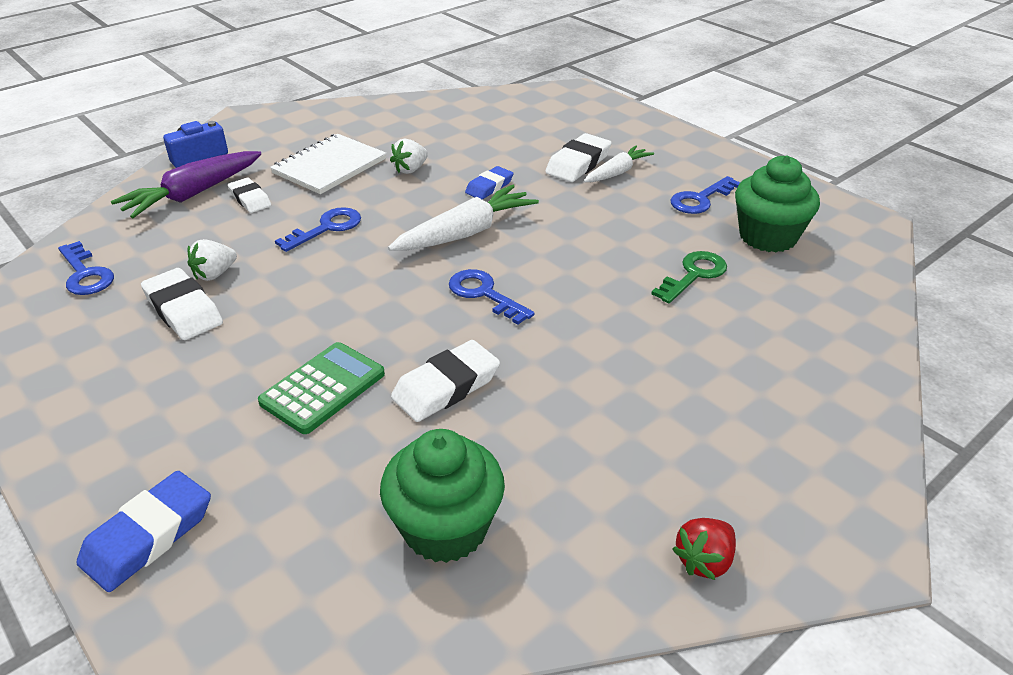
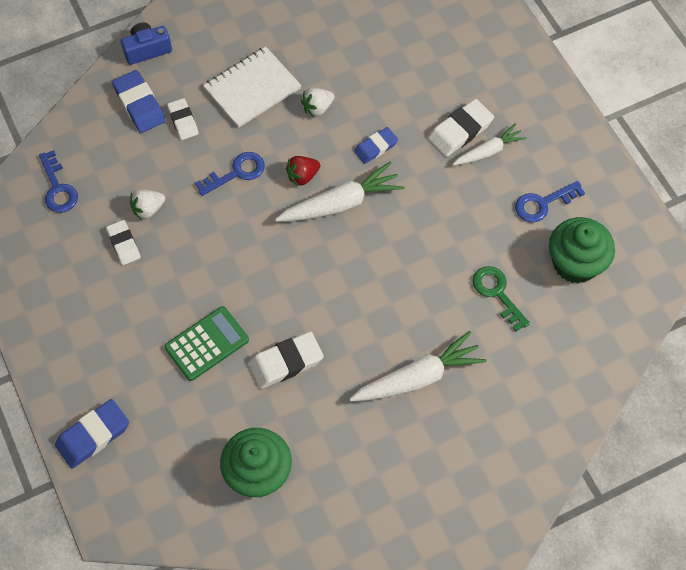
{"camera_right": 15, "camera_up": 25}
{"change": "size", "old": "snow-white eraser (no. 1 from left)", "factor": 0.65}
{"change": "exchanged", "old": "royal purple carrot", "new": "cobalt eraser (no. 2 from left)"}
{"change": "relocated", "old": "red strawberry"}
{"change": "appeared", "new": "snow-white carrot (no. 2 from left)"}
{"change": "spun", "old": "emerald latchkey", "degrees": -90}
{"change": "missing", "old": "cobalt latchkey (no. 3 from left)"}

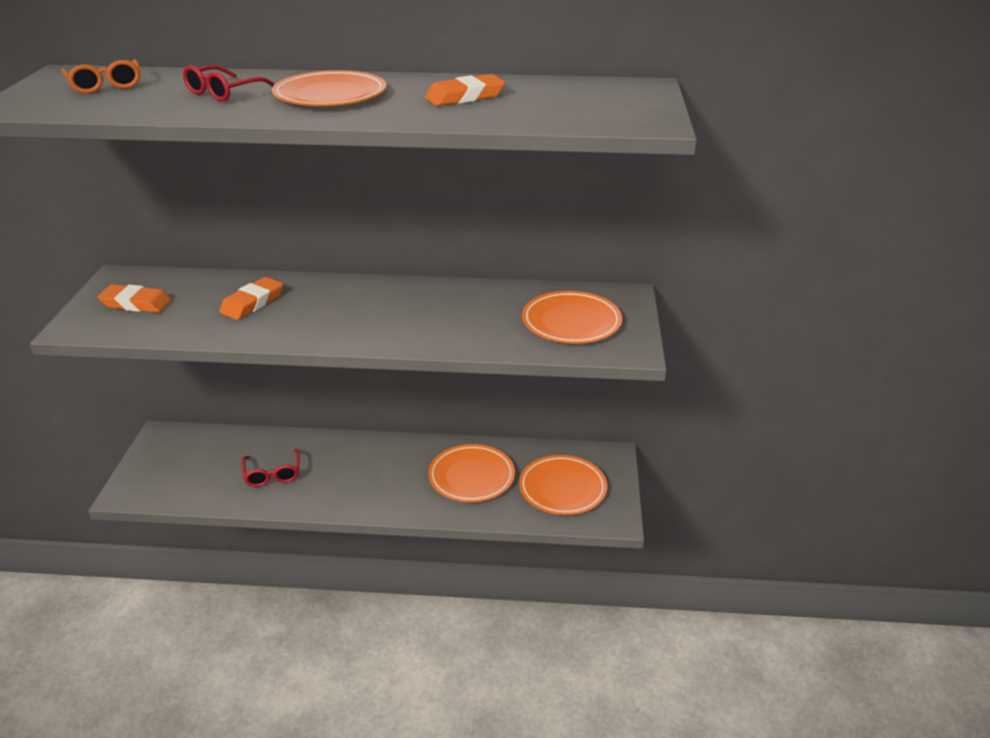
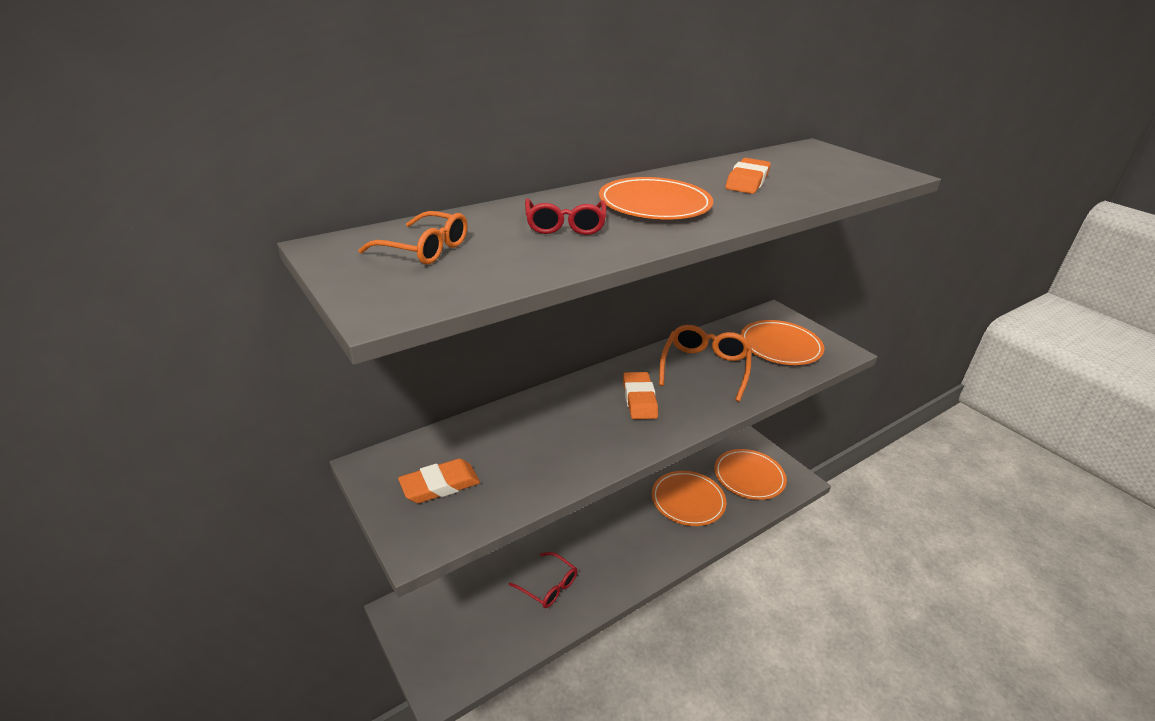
{"camera_right": -40, "camera_up": 0}
{"change": "relocated", "old": "orange-coloured eraser (no. 2 from left)"}
{"change": "appeared", "new": "orange-coloured spectacles (no. 2 from left)"}

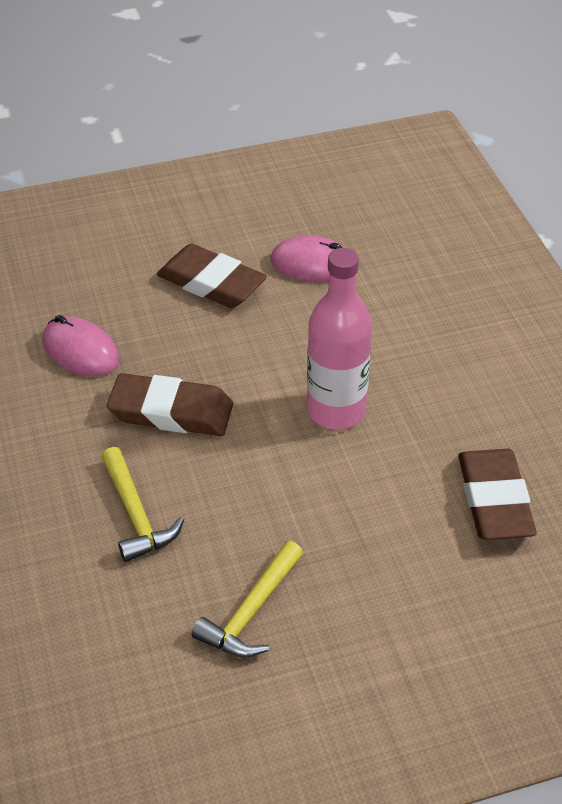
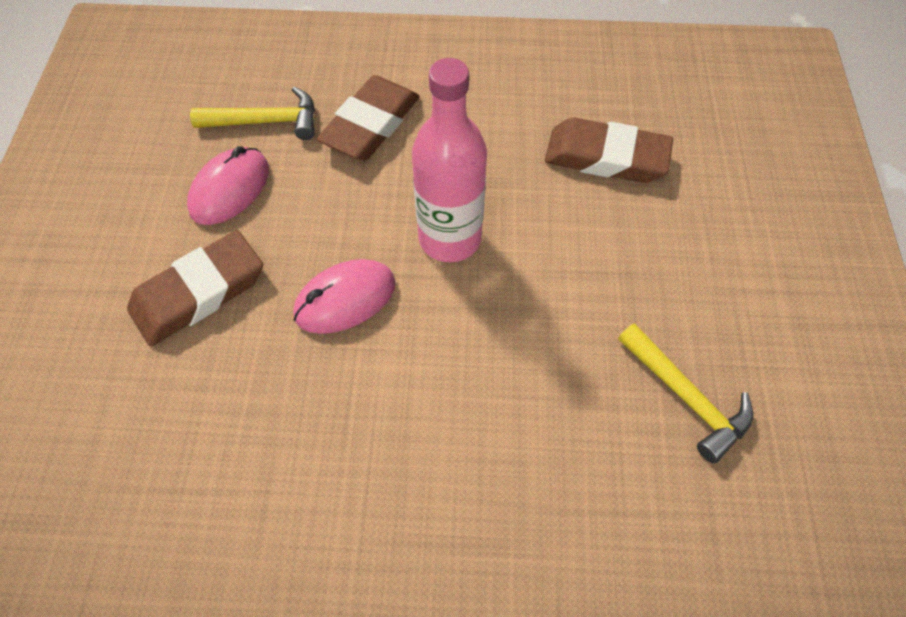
{"camera_right": -70, "camera_up": 15}
{"change": "relocated", "old": "golden claw hammer (no. 1 from left)"}
{"change": "relocated", "old": "rosy mouse (no. 1 from left in the first image)", "new": "rosy mouse (no. 2 from left)"}
{"change": "relocated", "old": "russet eraser (no. 1 from left in the first image)", "new": "russet eraser (no. 2 from left)"}

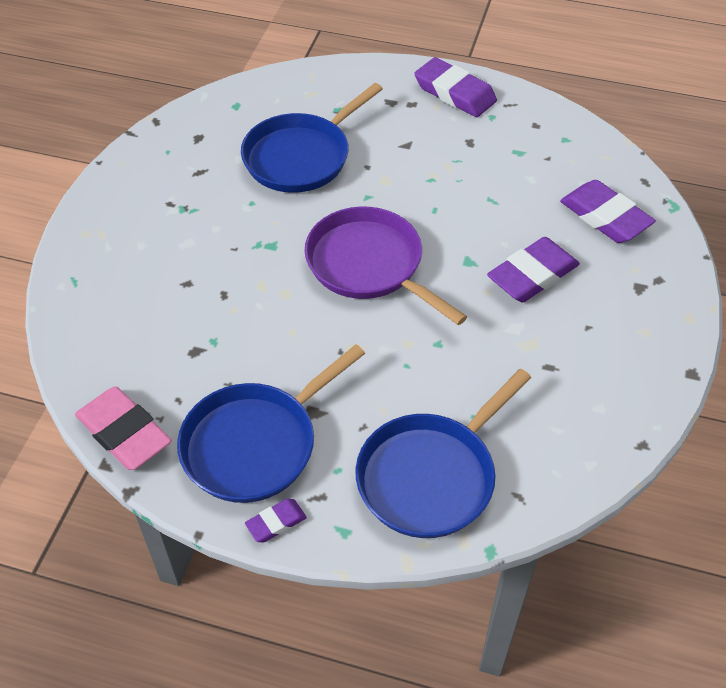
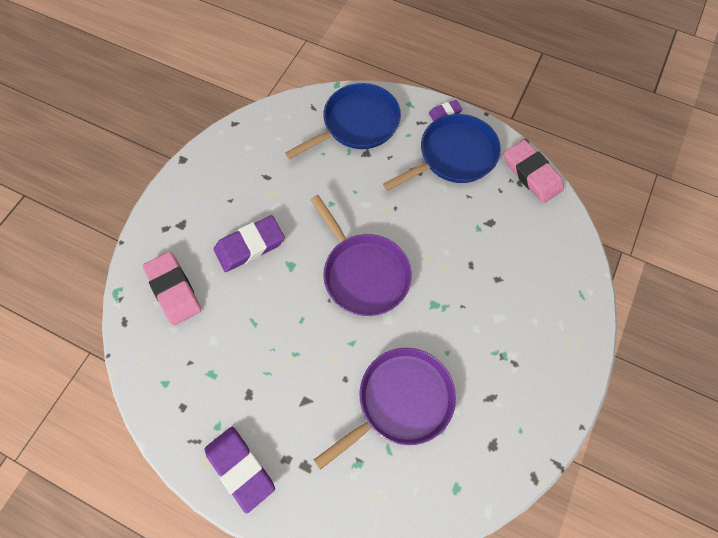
{"camera_right": -170, "camera_up": 15}
{"change": "colour", "old": "royal purple eraser (no. 4 from left)", "new": "rosy eraser (no. 1 from left)"}
{"change": "colour", "old": "cobalt skillet (no. 2 from left)", "new": "royal purple skillet (no. 2 from left)"}

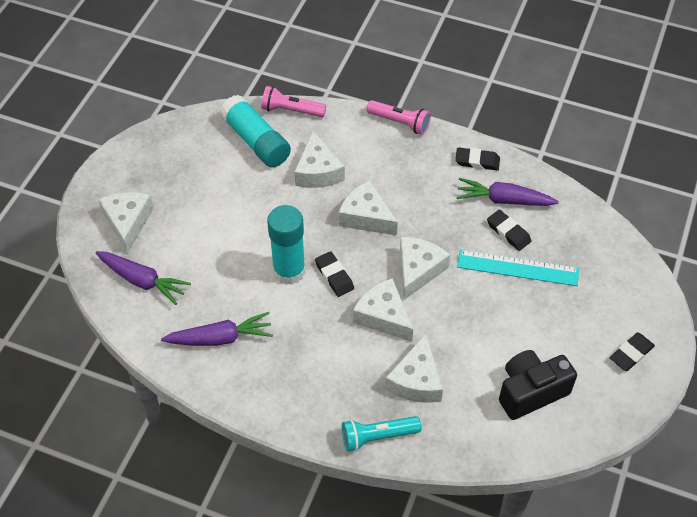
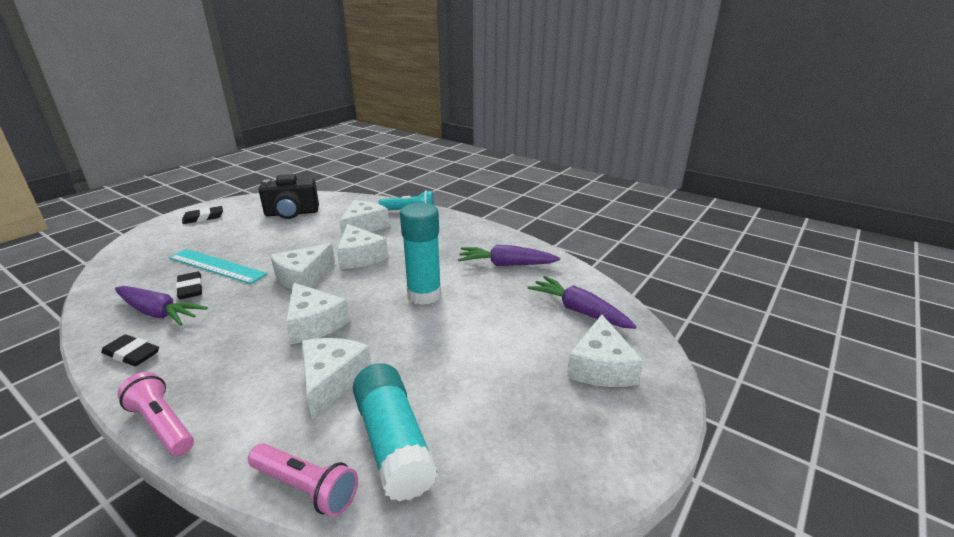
{"camera_right": -165, "camera_up": -25}
{"change": "missing", "old": "jet-black eraser (no. 1 from left)"}

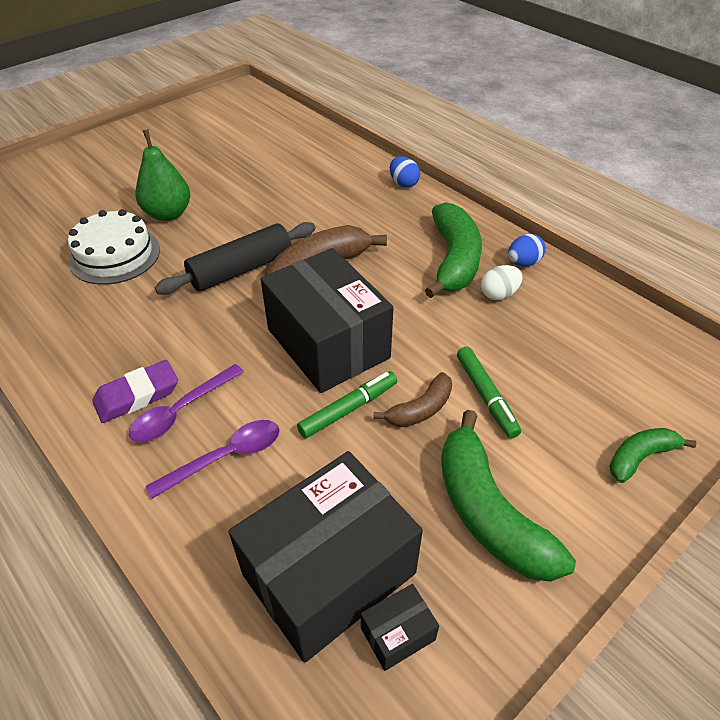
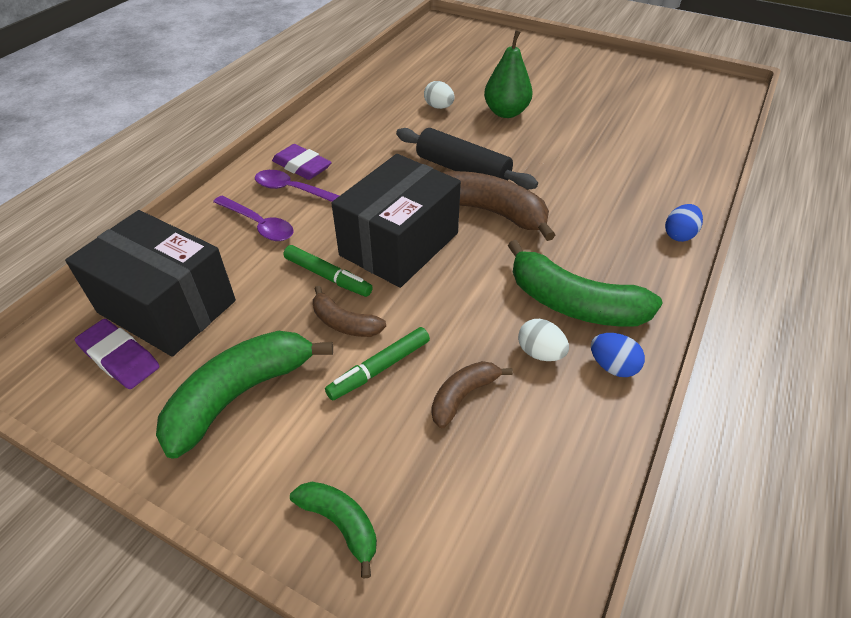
{"camera_right": 70, "camera_up": 0}
{"change": "exchanged", "old": "jet-black box (no. 3 from left)", "new": "royal purple eraser (no. 1 from left)"}
{"change": "exchanged", "old": "snow-white gateau", "new": "snow-white toy egg (no. 1 from left)"}
{"change": "appeared", "new": "russet toy banana (no. 2 from left)"}
{"change": "spun", "old": "emerald toy banana (no. 1 from left in the first image)", "degrees": 45}

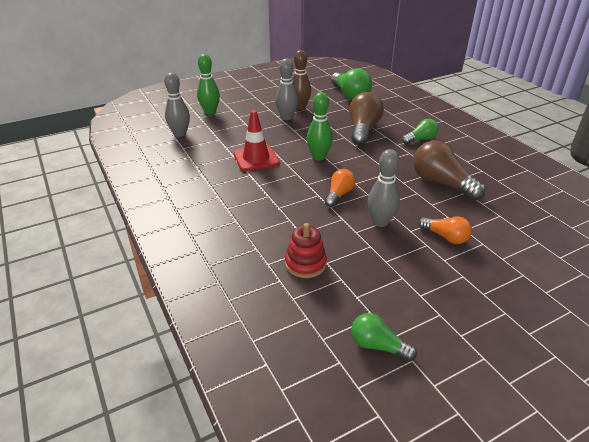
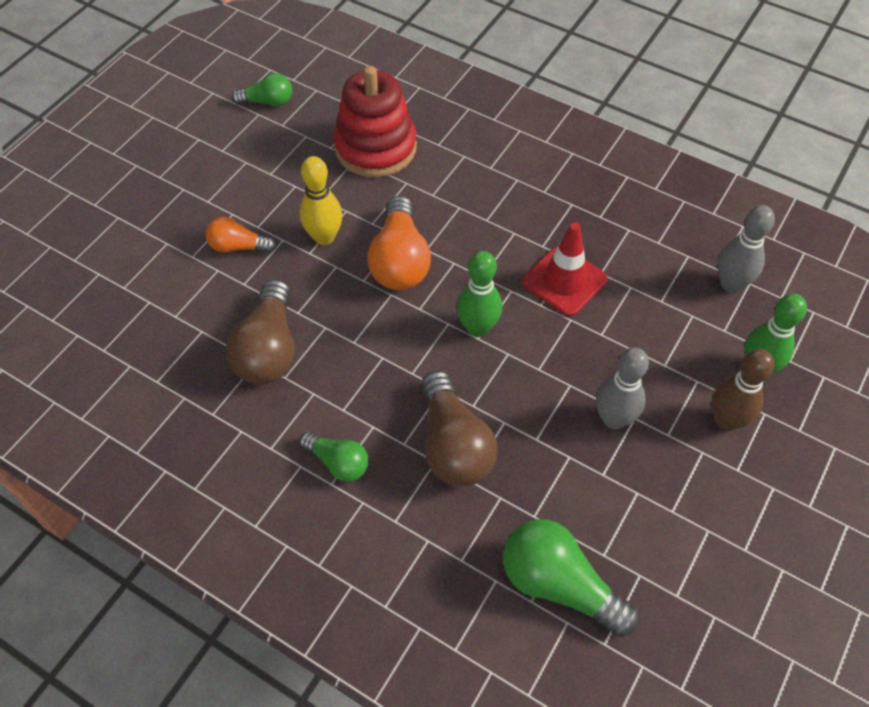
{"camera_right": 150, "camera_up": 20}
{"change": "spun", "old": "russet lightbulb (no. 2 from left in the first image)", "degrees": 75}
{"change": "colour", "old": "grey tenpin (no. 3 from left)", "new": "golden tenpin"}
{"change": "spun", "old": "emerald lightbulb (no. 3 from left in the first image)", "degrees": -90}
{"change": "size", "old": "red stacking rings", "factor": 1.75}
{"change": "size", "old": "orange-coloured lightbulb (no. 1 from left in the first image)", "factor": 1.72}
{"change": "relocated", "old": "russet tenpin"}

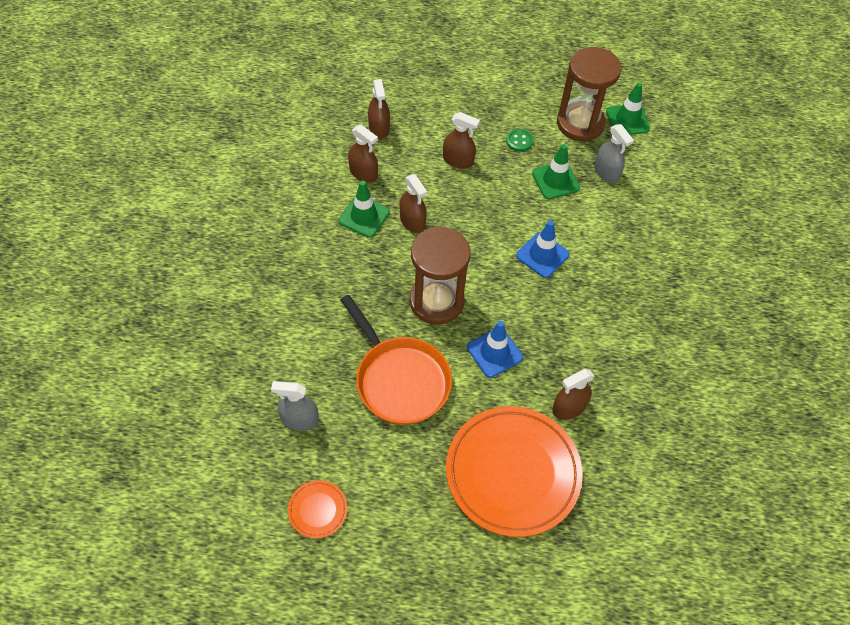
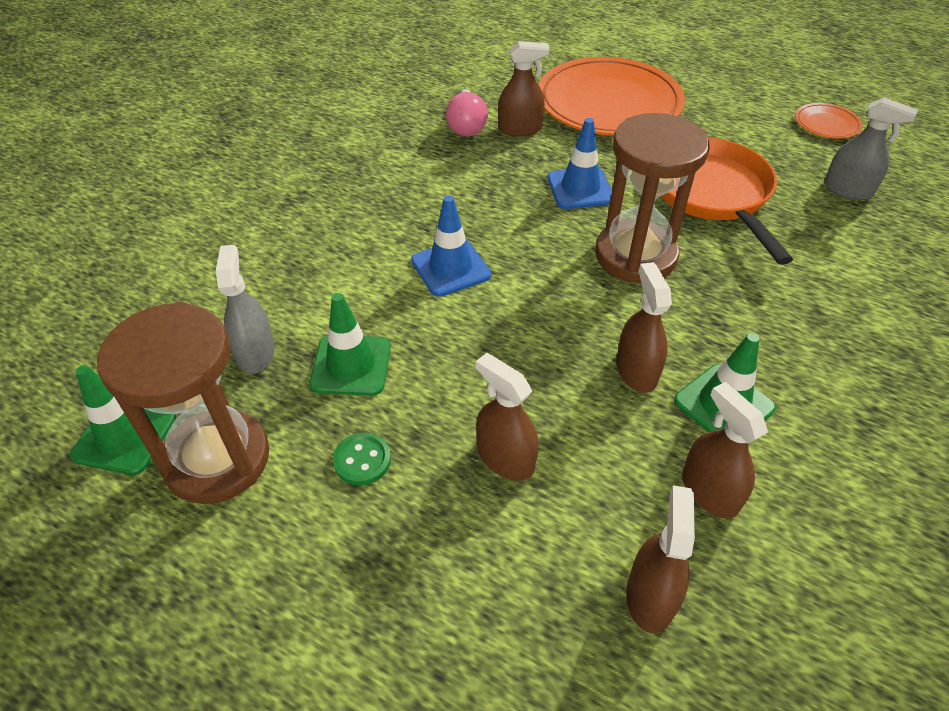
{"camera_right": -155, "camera_up": -10}
{"change": "appeared", "new": "rosy lightbulb"}

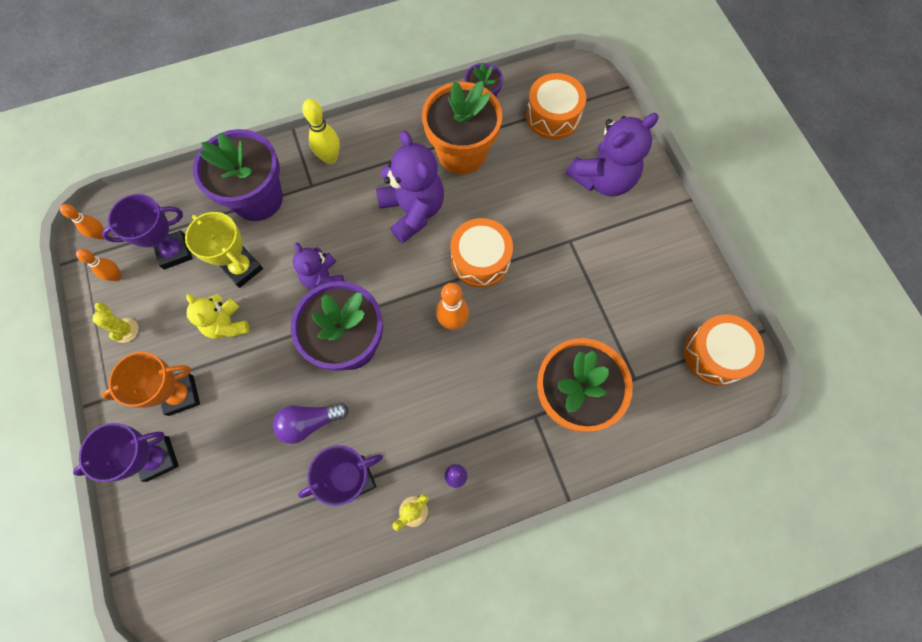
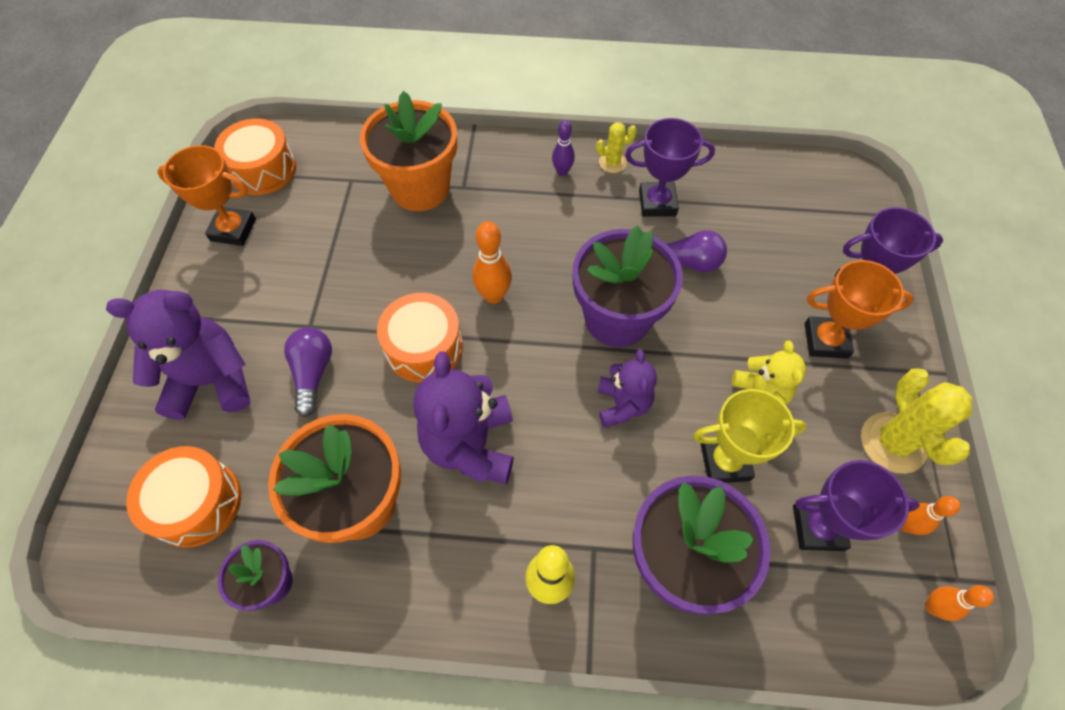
{"camera_right": -155, "camera_up": -10}
{"change": "appeared", "new": "orange-coloured award cup (no. 1 from left)"}
{"change": "appeared", "new": "royal purple lightbulb (no. 1 from left)"}
{"change": "spun", "old": "golden award cup", "degrees": -75}
{"change": "size", "old": "golden prickly plant (no. 1 from left in the first image)", "factor": 1.84}

